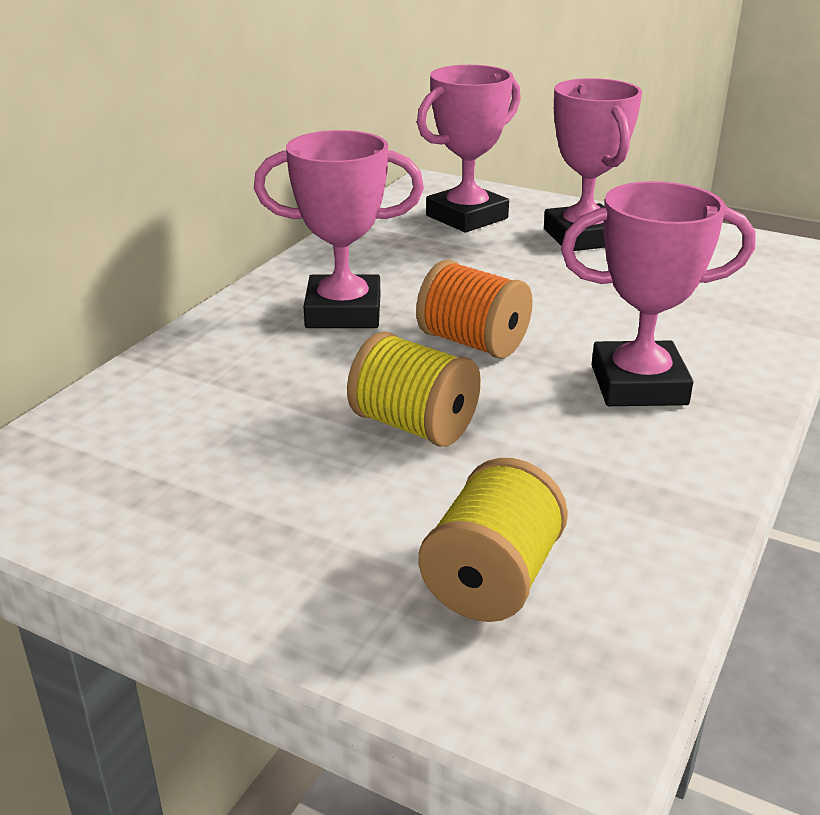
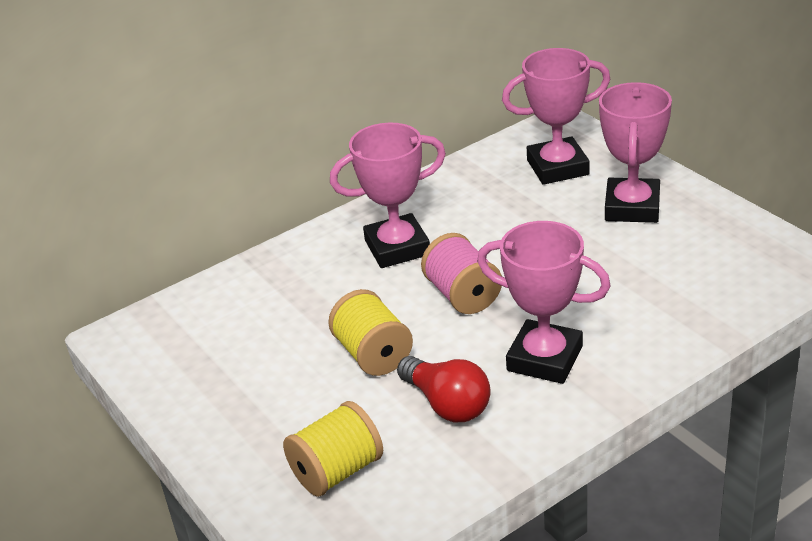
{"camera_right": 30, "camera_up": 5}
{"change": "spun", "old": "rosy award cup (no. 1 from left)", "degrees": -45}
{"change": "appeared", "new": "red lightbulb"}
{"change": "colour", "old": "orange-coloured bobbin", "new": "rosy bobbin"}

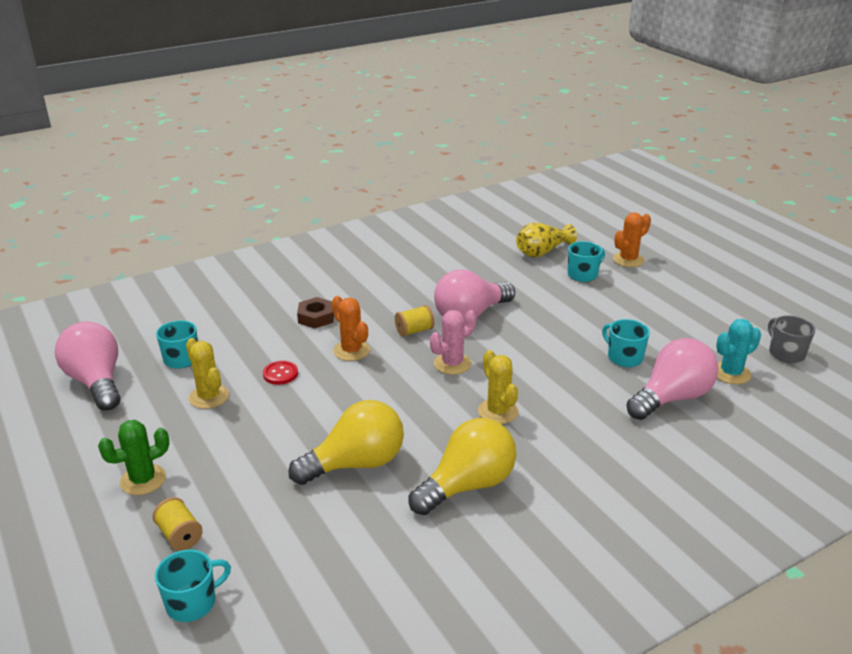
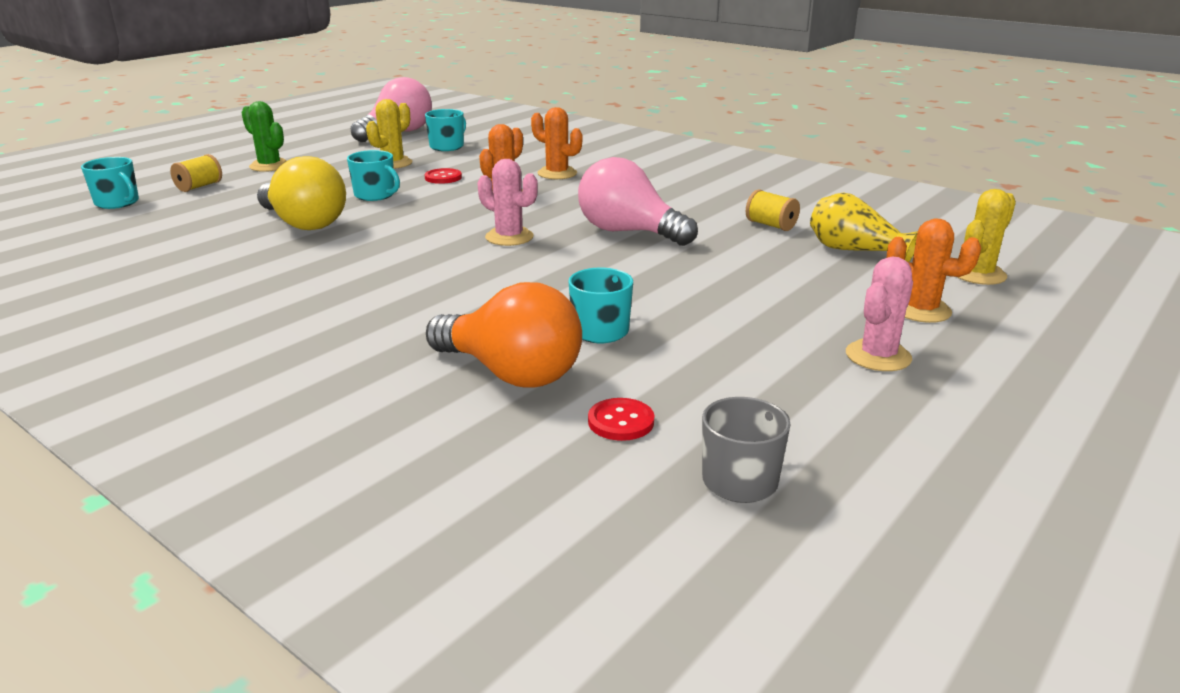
{"camera_right": 70, "camera_up": -5}
{"change": "relocated", "old": "teal coffee mug (no. 3 from left in the first image)", "new": "teal coffee mug (no. 2 from left)"}
{"change": "colour", "old": "rosy lightbulb (no. 3 from left)", "new": "orange-coloured lightbulb"}
{"change": "exchanged", "old": "russet nut", "new": "orange-coloured prickly plant (no. 2 from left)"}
{"change": "exchanged", "old": "teal prickly plant", "new": "red sewing button (no. 2 from left)"}
{"change": "relocated", "old": "golden bobbin (no. 2 from left)"}
{"change": "appeared", "new": "rosy prickly plant (no. 2 from left)"}
{"change": "relocated", "old": "golden prickly plant (no. 2 from left)"}
{"change": "missing", "old": "golden lightbulb (no. 2 from left)"}

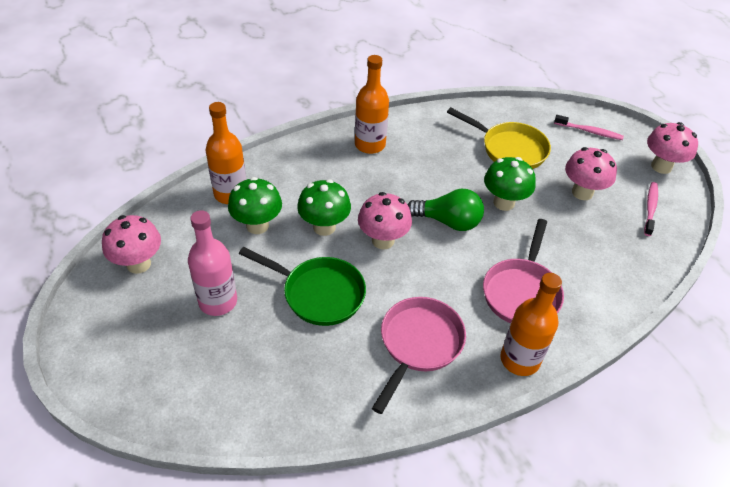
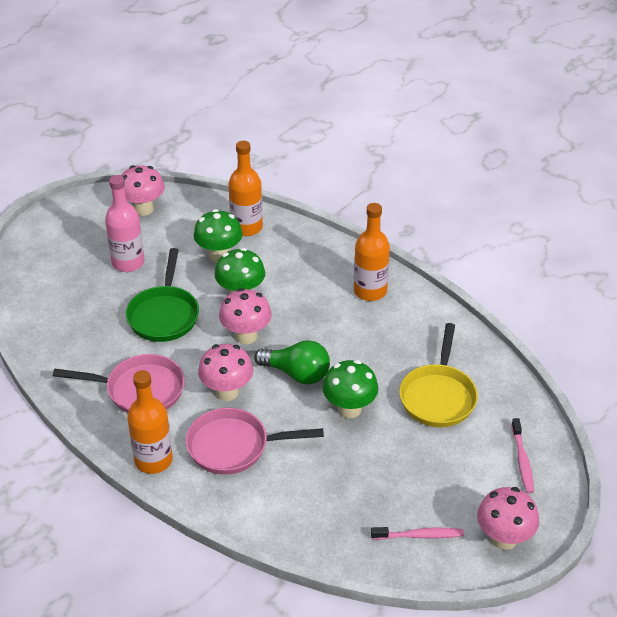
{"camera_right": 70, "camera_up": -5}
{"change": "relocated", "old": "rosy toadstool (no. 3 from left in the first image)", "new": "rosy toadstool (no. 2 from left)"}
{"change": "spun", "old": "emerald lightbulb", "degrees": -60}

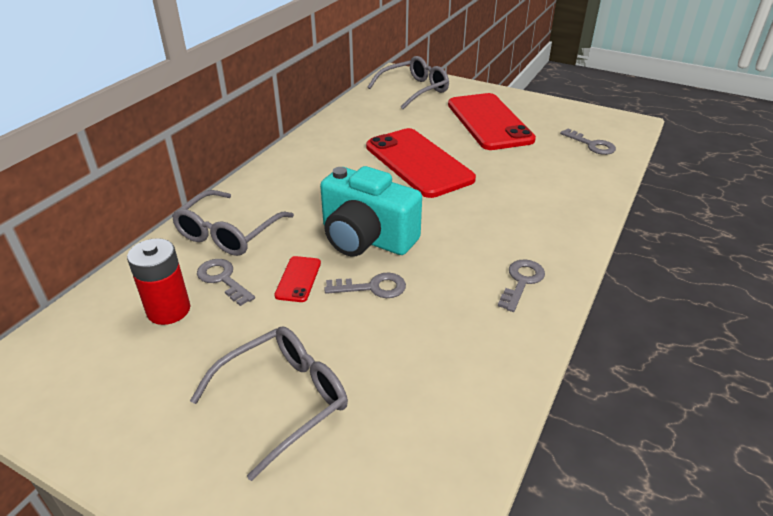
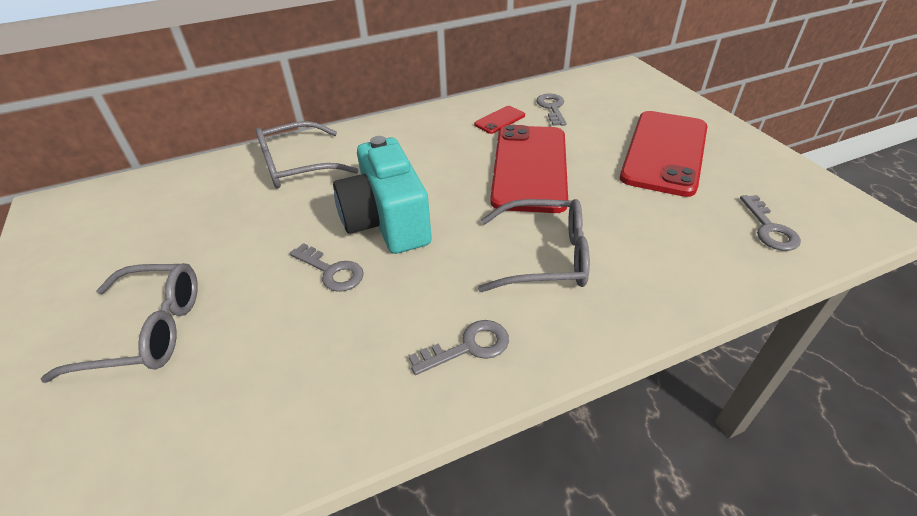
{"camera_right": 40, "camera_up": 5}
{"change": "relocated", "old": "red phone (no. 1 from left)"}
{"change": "relocated", "old": "grey spectacles (no. 3 from left)"}
{"change": "relocated", "old": "grey latchkey (no. 1 from left in the first image)", "new": "grey latchkey (no. 3 from left)"}
{"change": "missing", "old": "red battery"}

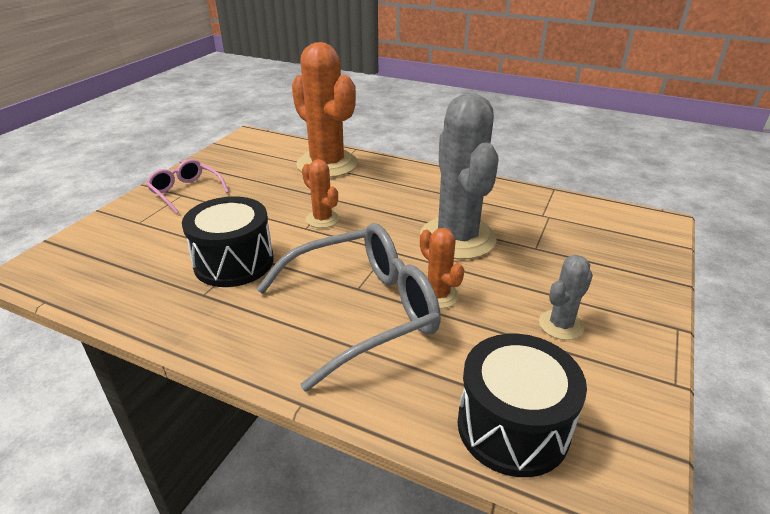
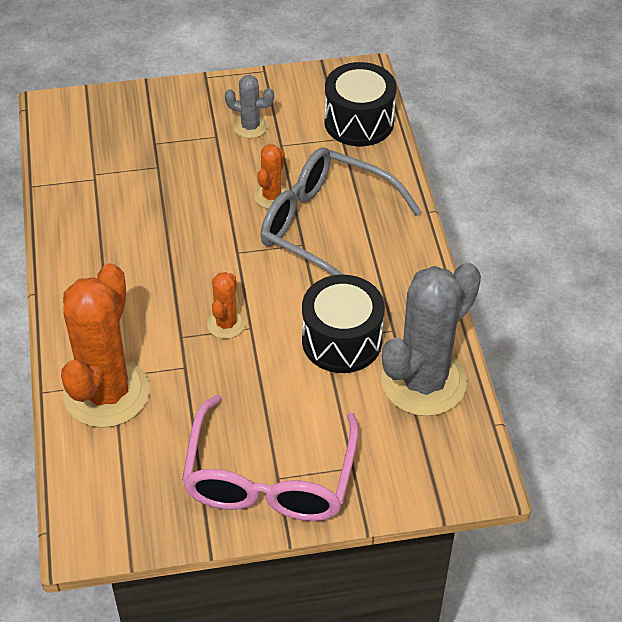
{"camera_right": -125, "camera_up": 15}
{"change": "size", "old": "rosy spectacles", "factor": 1.91}
{"change": "relocated", "old": "grey prickly plant (no. 1 from left in the first image)", "new": "grey prickly plant (no. 2 from left)"}

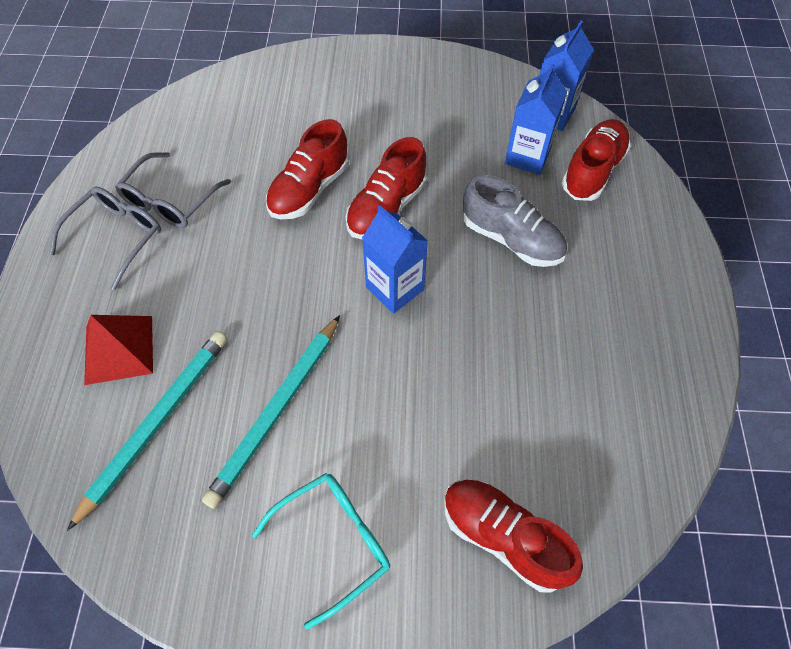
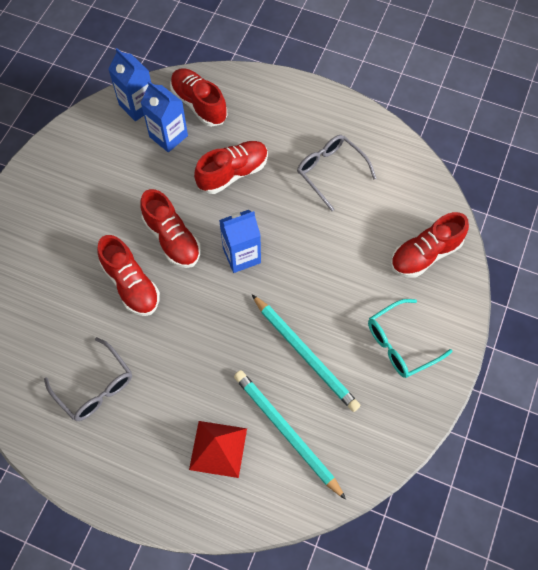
{"camera_right": -70, "camera_up": 5}
{"change": "colour", "old": "grey shoe", "new": "red shoe (no. 4 from left)"}
{"change": "relocated", "old": "grey spectacles (no. 1 from left in the first image)", "new": "grey spectacles (no. 2 from left)"}
{"change": "spun", "old": "teal spectacles", "degrees": -105}

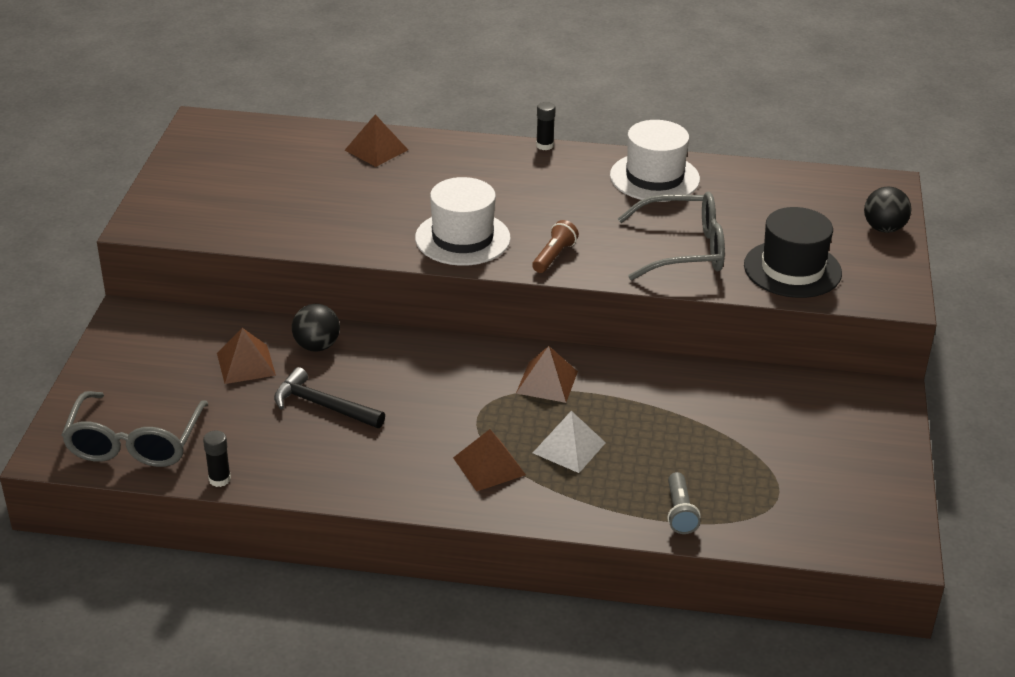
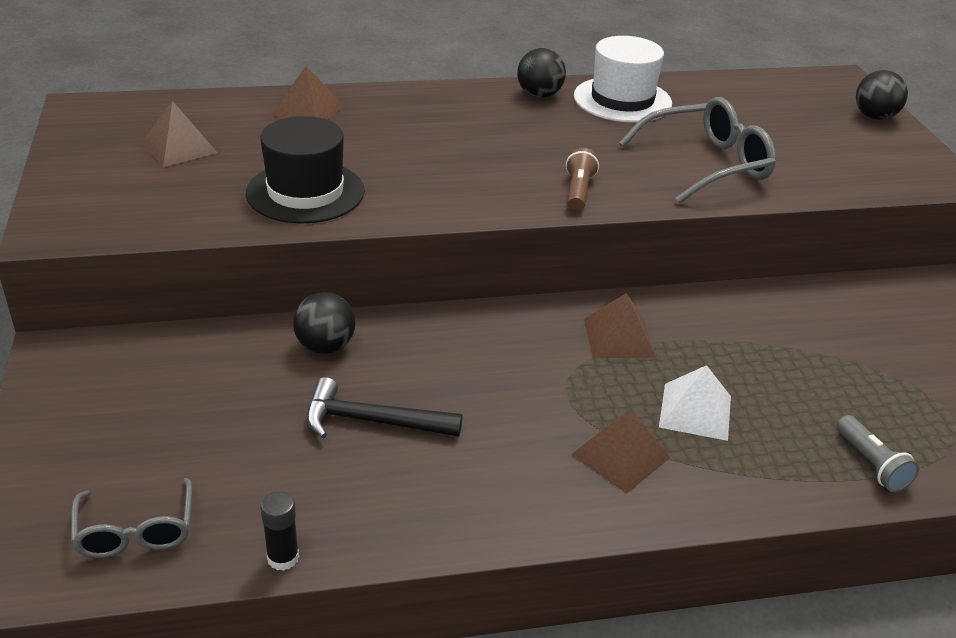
{"camera_right": -20, "camera_up": 0}
{"change": "size", "old": "grey spectacles (no. 1 from left)", "factor": 0.62}
{"change": "relocated", "old": "russet pyramid (no. 1 from left)"}
{"change": "relocated", "old": "jet-black hat"}
{"change": "appeared", "new": "jet-black ball (no. 2 from left)"}
{"change": "missing", "old": "snow-white hat (no. 1 from left)"}
{"change": "missing", "old": "jet-black glue stick (no. 2 from left)"}

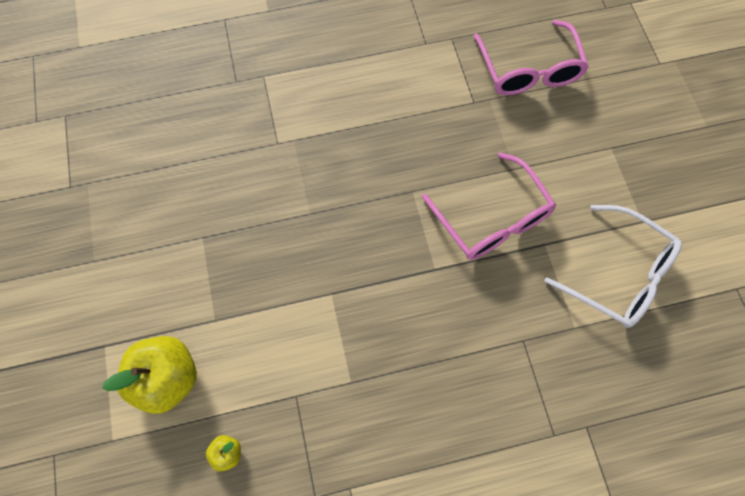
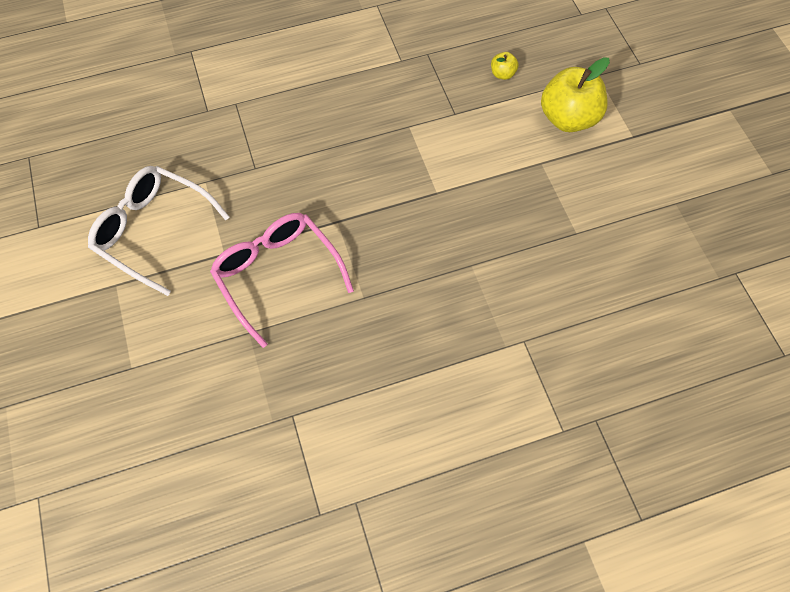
{"camera_right": 175, "camera_up": -5}
{"change": "missing", "old": "rosy spectacles (no. 2 from left)"}

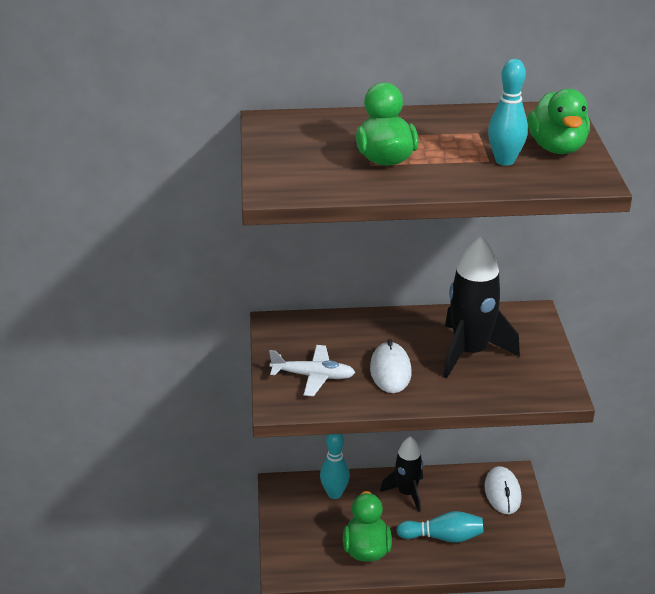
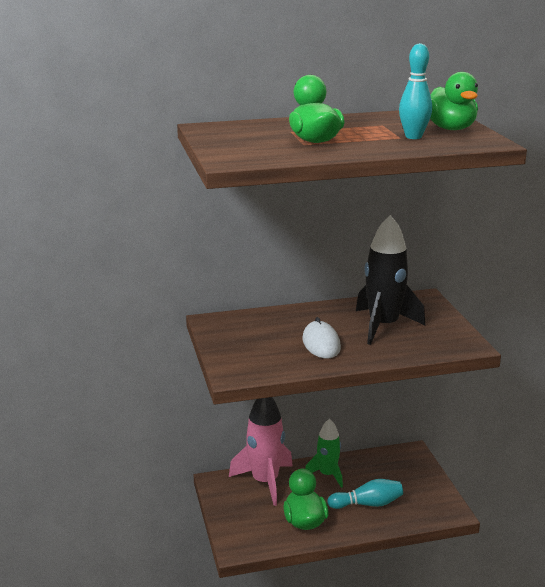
{"camera_right": -10, "camera_up": -10}
{"change": "exchanged", "old": "teal tenpin (no. 1 from left)", "new": "rosy spaceship"}
{"change": "colour", "old": "jet-black spaceship (no. 1 from left)", "new": "emerald spaceship"}
{"change": "missing", "old": "snow-white aeroplane"}
{"change": "missing", "old": "snow-white mouse (no. 2 from left)"}

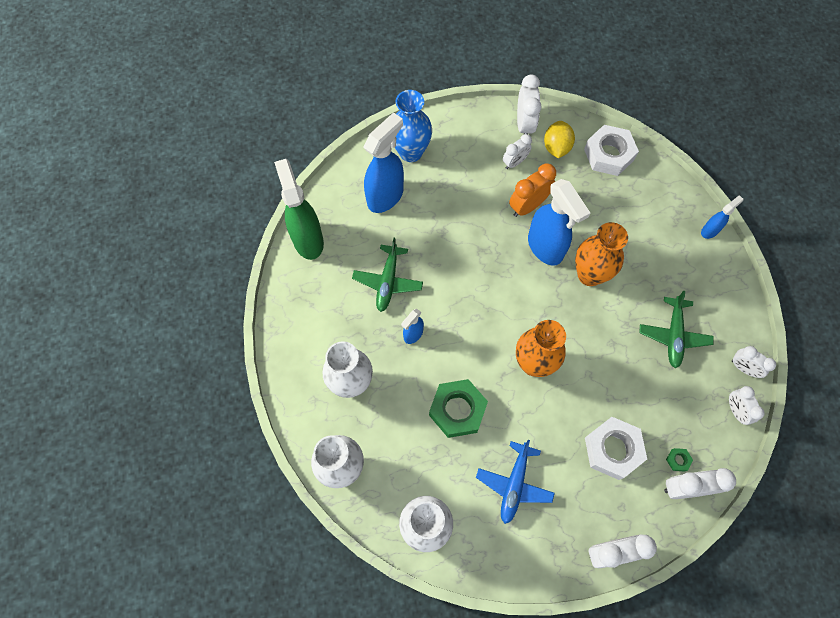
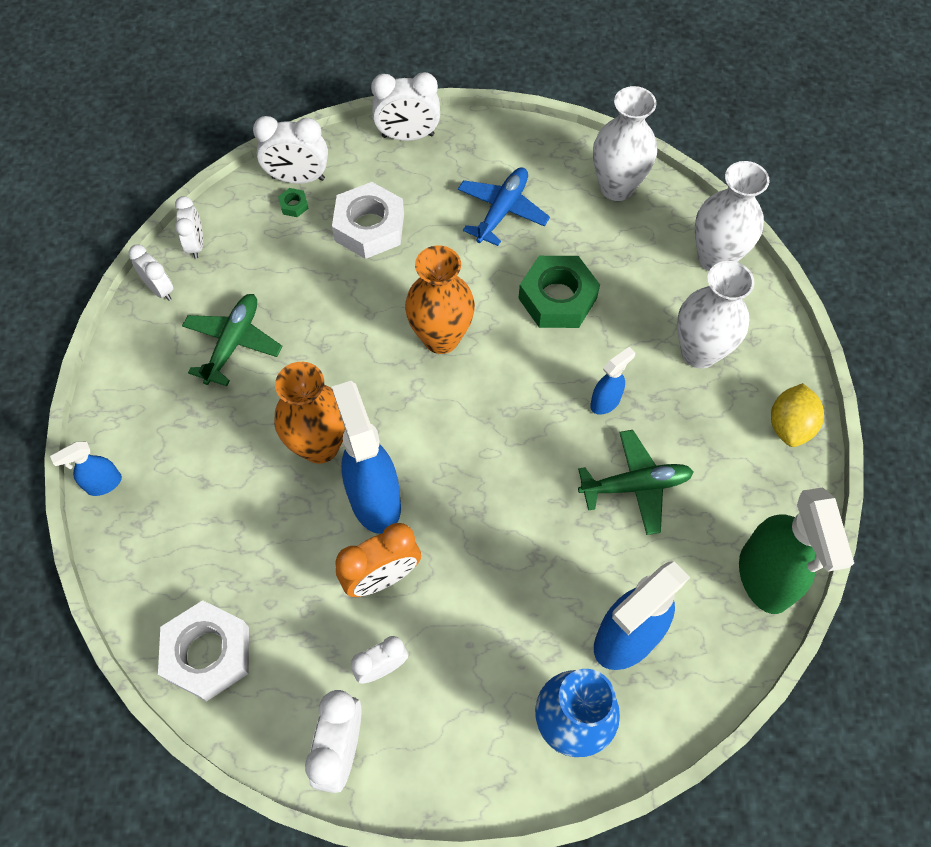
{"camera_right": -170, "camera_up": -5}
{"change": "spun", "old": "emerald aeroplane (no. 1 from left in the first image)", "degrees": 60}
{"change": "relocated", "old": "golden toy lemon"}

